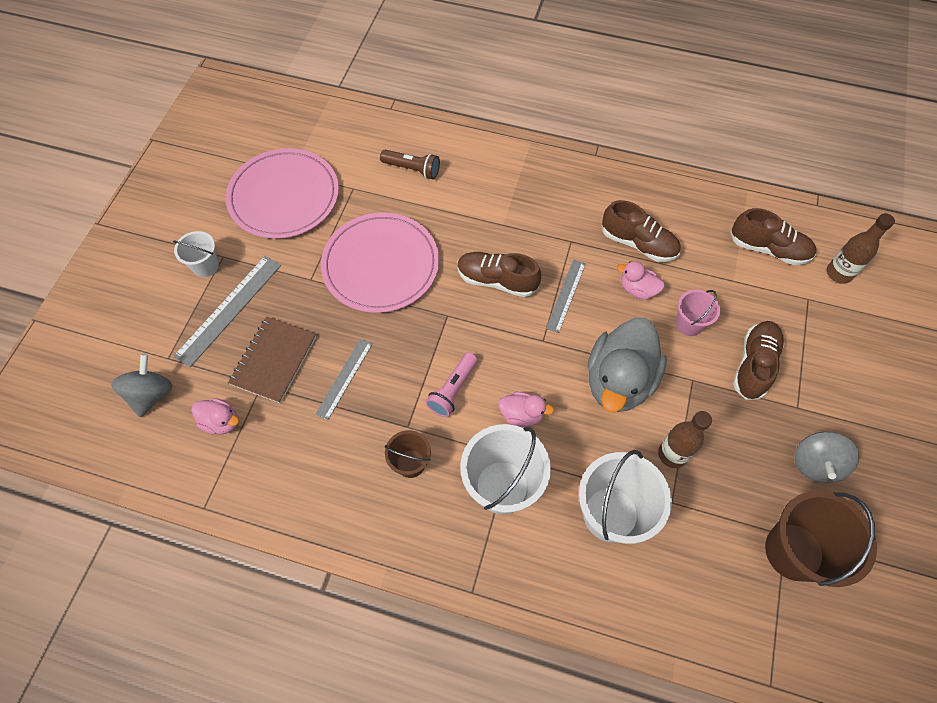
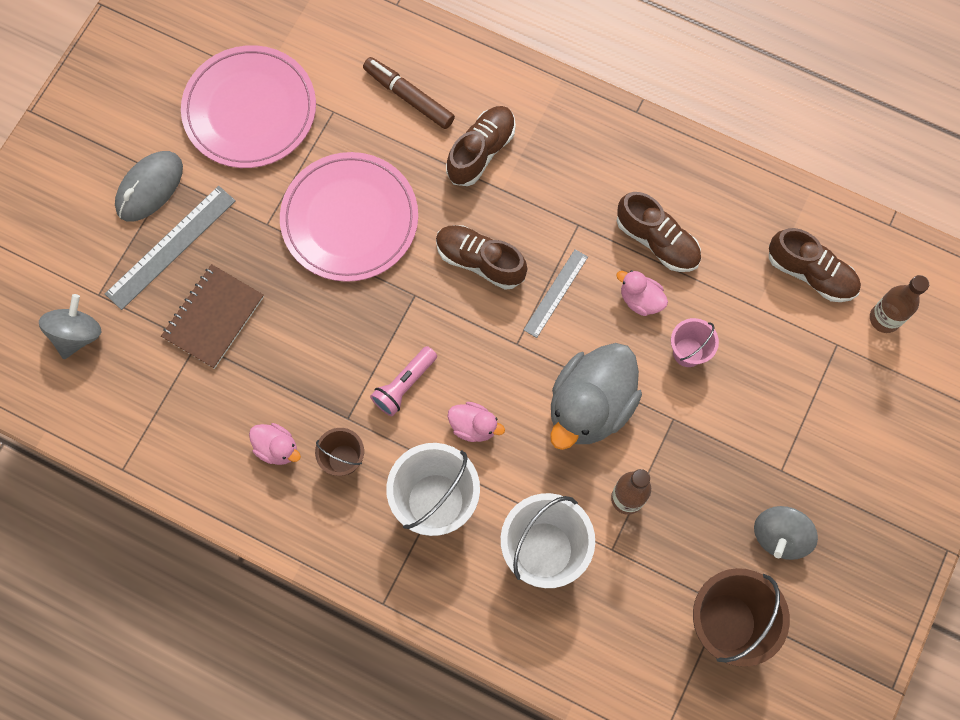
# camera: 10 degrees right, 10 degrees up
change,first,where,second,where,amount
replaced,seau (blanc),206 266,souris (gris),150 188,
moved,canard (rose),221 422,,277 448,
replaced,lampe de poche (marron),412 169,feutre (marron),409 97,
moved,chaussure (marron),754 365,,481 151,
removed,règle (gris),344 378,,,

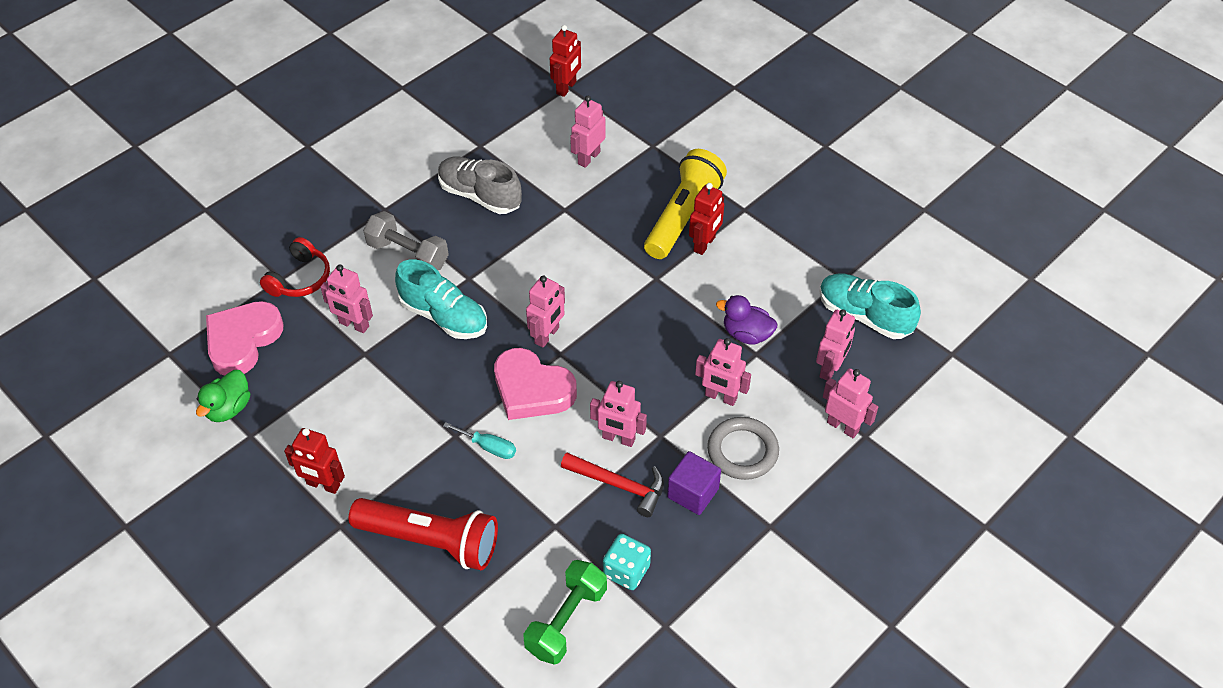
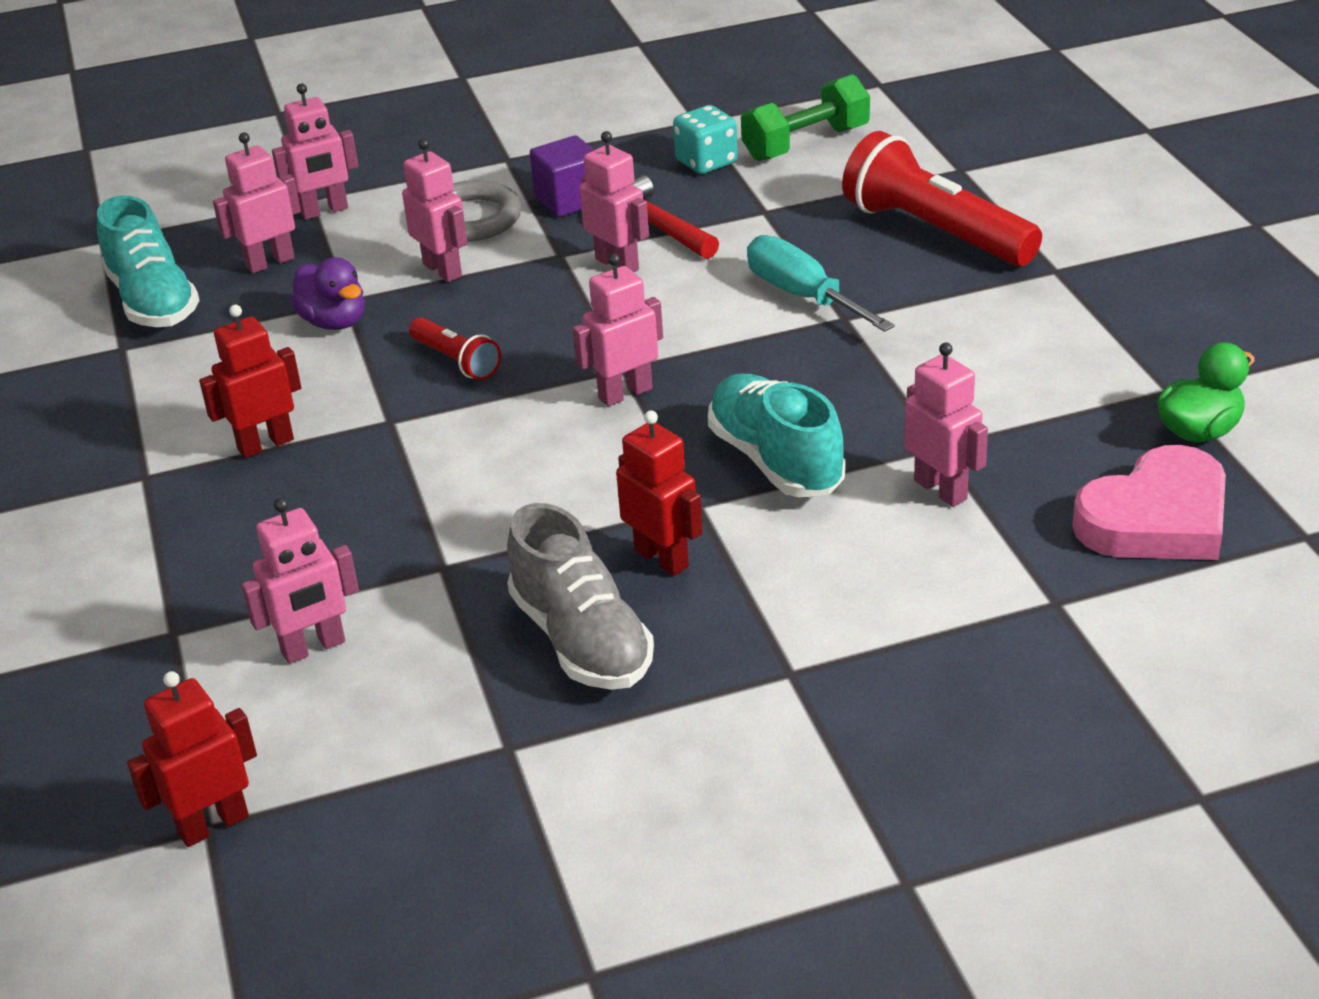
# camera: 150 degrees left, 15 degrees down
change,first,where,second,where,amount
turned,robot (rose),843 426,,324 211,90 degrees counterclockwise
added,,,lampe de poche (rouge),456 361,
moved,robot (rouge),323 485,,662 558,
resized,tournevis (turquoise),488 447,,803 296,x1.62
removed,casque audio (rouge),300 279,,,
removed,haltère (gris),408 254,,,
removed,cœur (rose),532 389,,,
removed,lampe de poche (jaune),683 216,,,

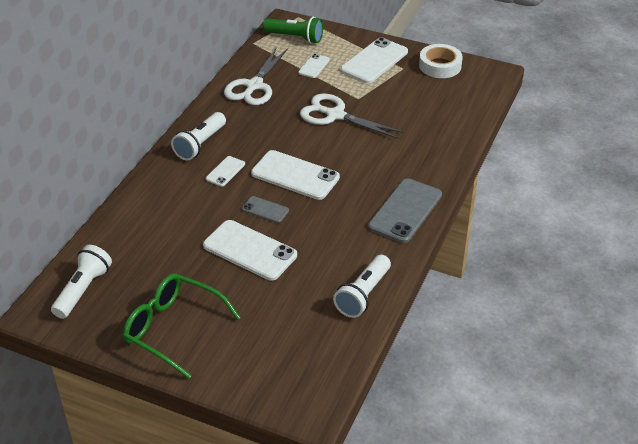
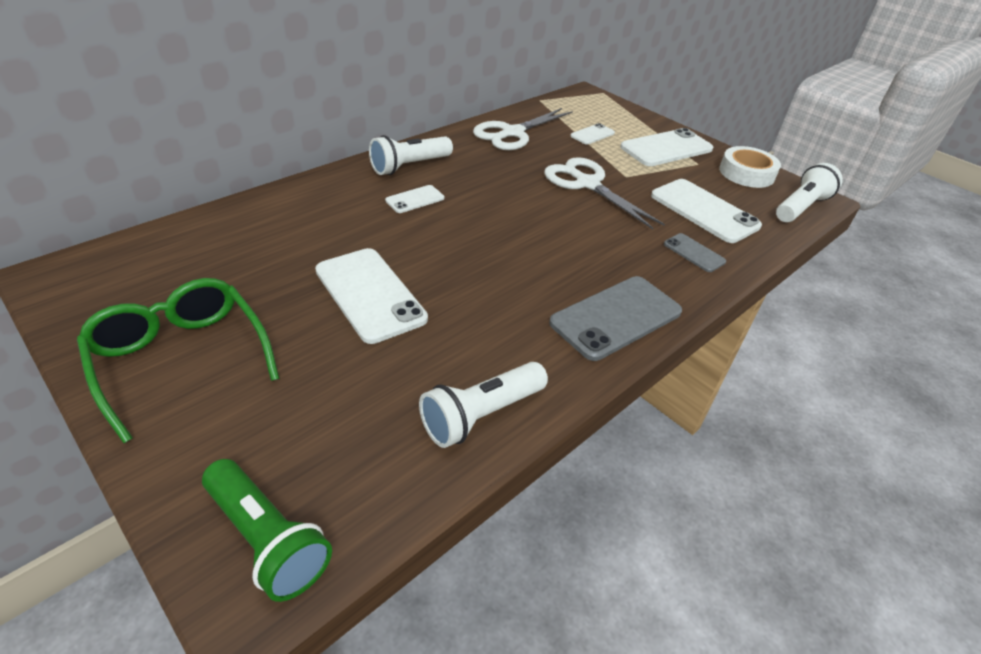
# camera: 20 degrees right, 0 degrees up
change,first,where,second,where,amount
moved,lampe de poche (vert),295 38,,267 539,
moved,téléphone (blanc),295 175,,704 211,
moved,téléphone (gris),265 210,,694 253,
moved,lampe de poche (blanc),83 290,,801 207,

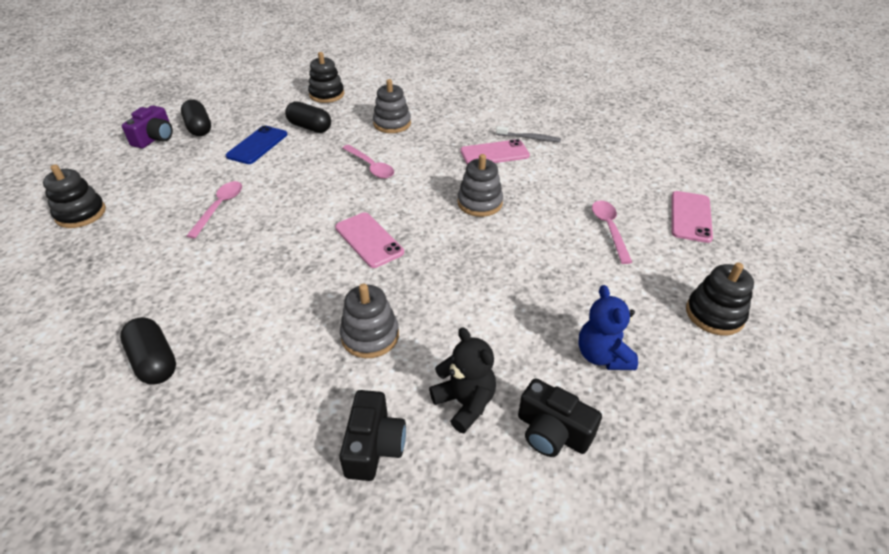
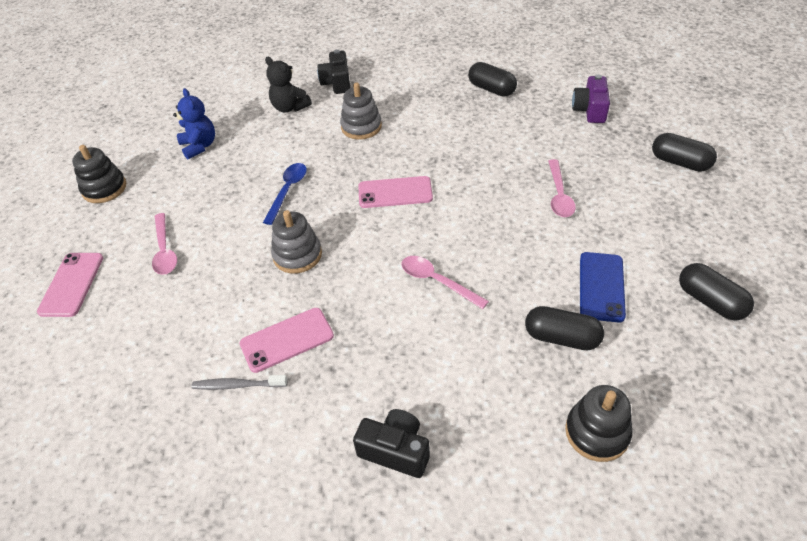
# camera: 170 degrees right, 5 degrees up
change,first,where,second,where,amount
added,,,cuillère (bleu),288 191,
moved,appareil photo (noir),552 432,,395 450,
turned,téléphone (rose),369 240,,395 193,45 degrees counterclockwise
moved,appareil photo (violet),155 138,,590 110,
replaced,jouet à empiler (noir),81 214,gélule (noir),680 162,
removed,jouet à empiler (gris),392 124,,,

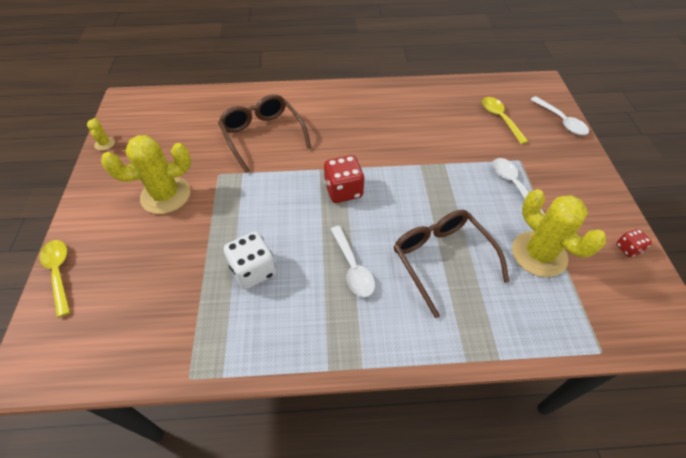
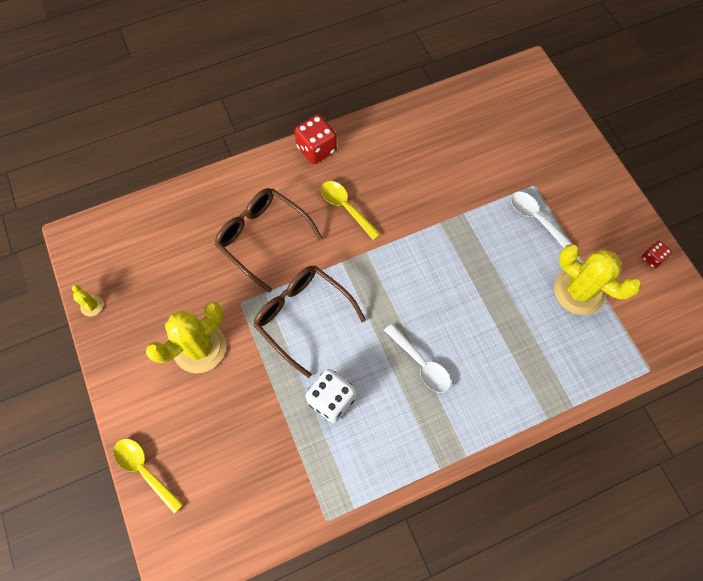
# camera: 20 degrees left, 15 degrees up
change,first,where,second,where,amount
moved,lunettes (marron),442 260,,303 317,
moved,dé (rouge),343 191,,316 149,
moved,cuillère (jaune),500 119,,346 208,
removed,cuillère (blanc),561 121,,,

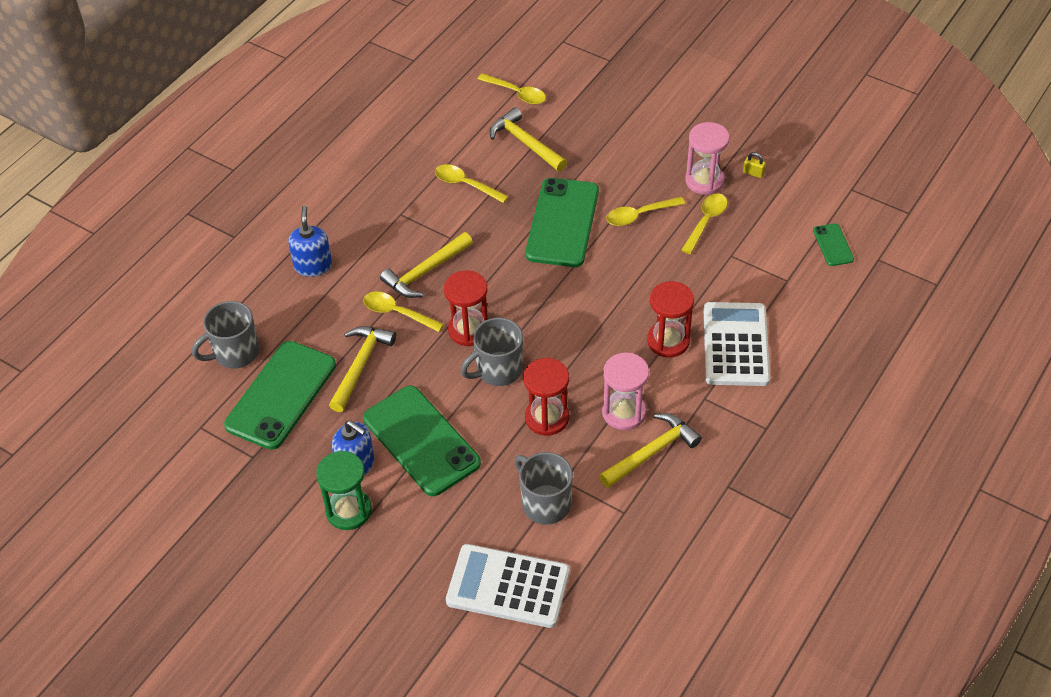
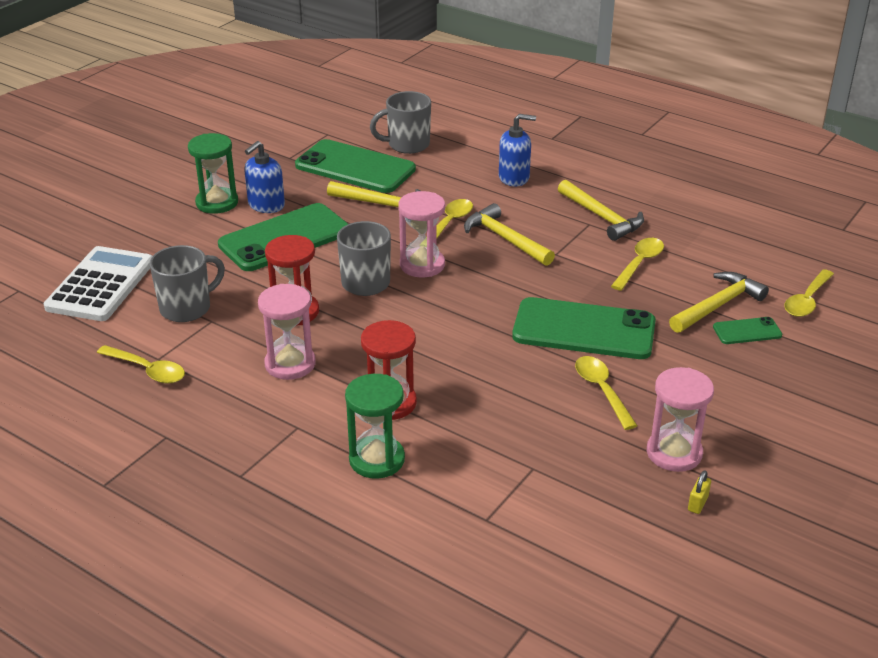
# camera: 90 degrees right, 15 degrees down
change,first,where,second,where,amount
moved,cuillère (jaune),706 221,,147 370,
replaced,calculatrice (blanc),735 345,sablier (vert),377 459,
turned,tasse (gris),235 353,,407 145,75 degrees counterclockwise
recoloured,sablier (rouge),469 330,sablier (rose),422 265,
moved,marteau (jaune),652 452,,602 217,
moved,téléphone (vert),833 245,,747 331,

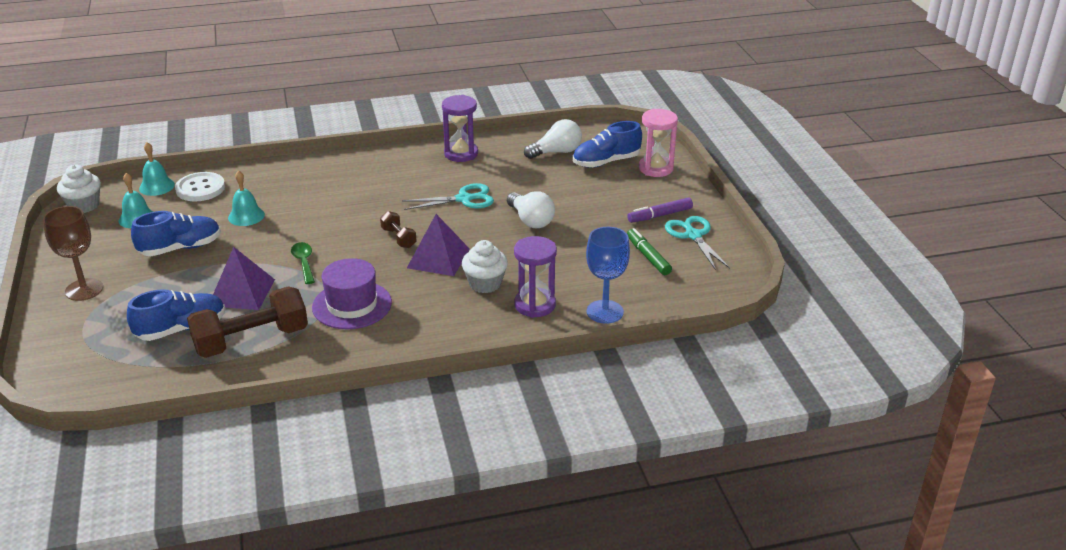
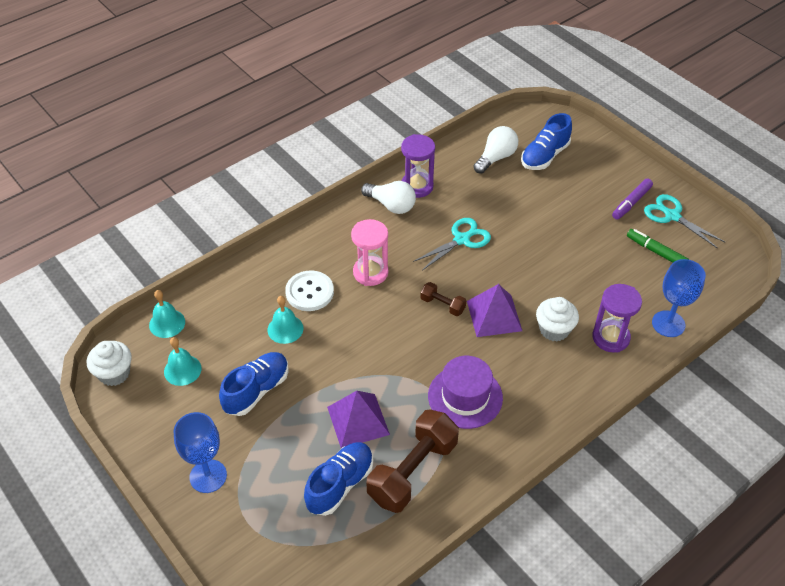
# camera: 25 degrees left, 15 degrees up
change,first,where,second,where,amount
recoloured,verre à pied (marron),84 290,verre à pied (bleu),208 476,
moved,bouton (blanc),200 188,,309 292,
moved,sablier (rose),656 168,,370 272,
moved,ampoule (blanc),531 220,,391 205,
removed,cuillère (vert),304 262,,,

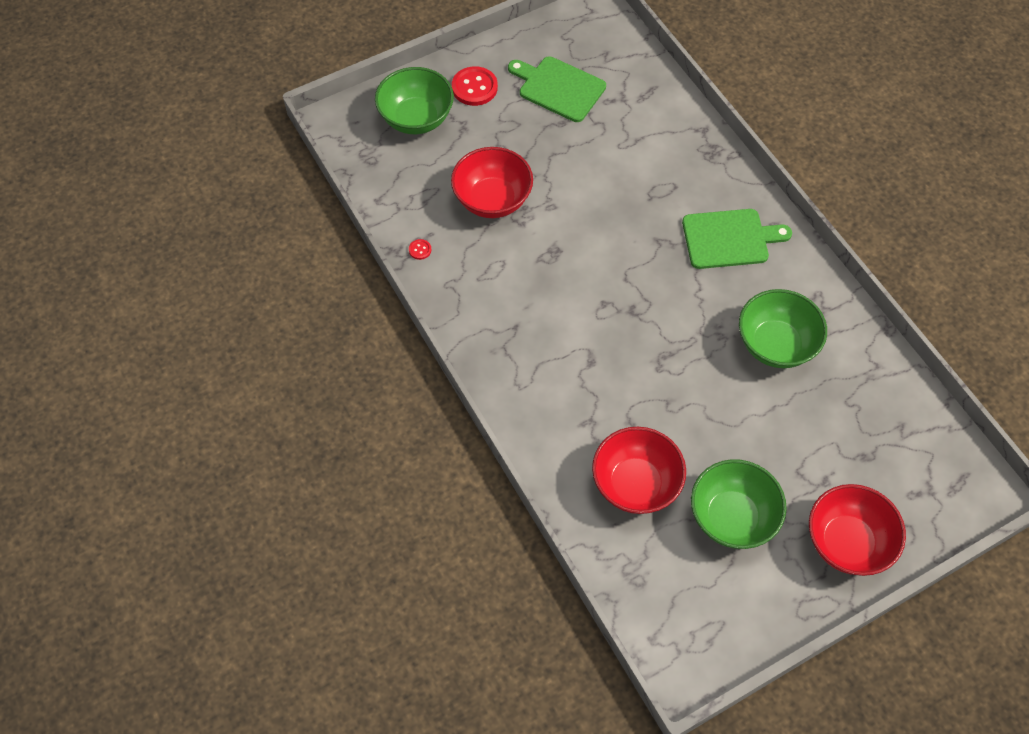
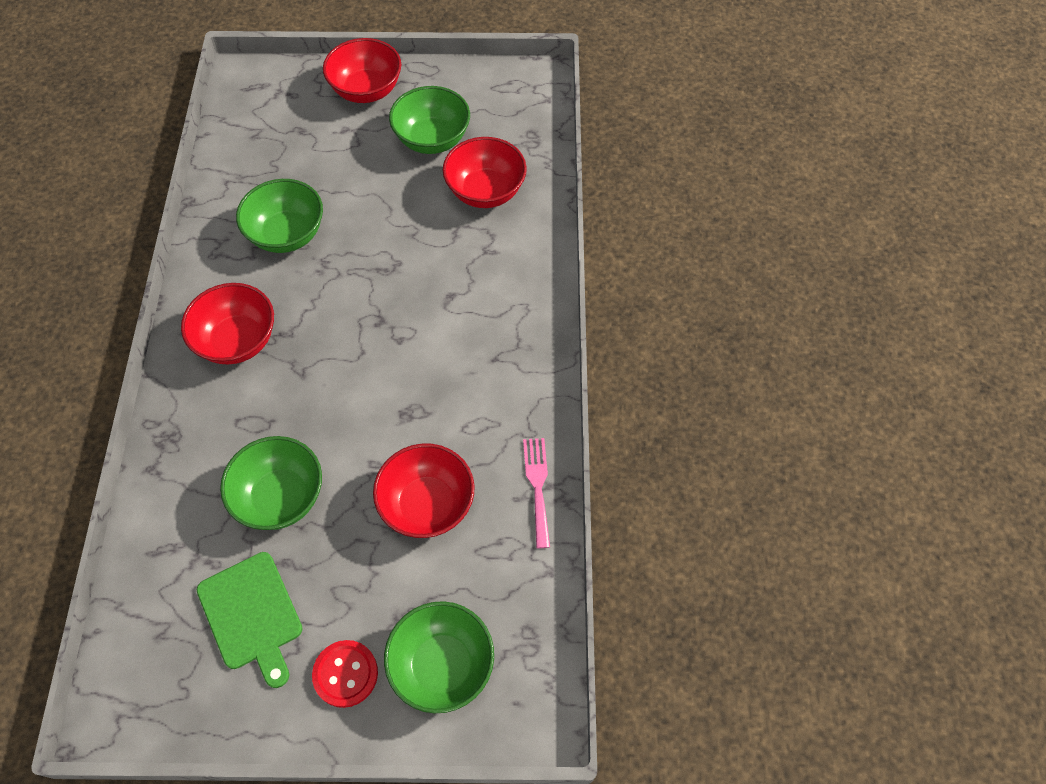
# camera: 150 degrees left, 0 degrees up
change,first,where,second,where,amount
replaced,planche à découper (vert),729 239,bol (rouge),238 341,
added,,,bol (vert),280 497,
replaced,bouton (rouge),420 250,fourchette (rose),537 486,

